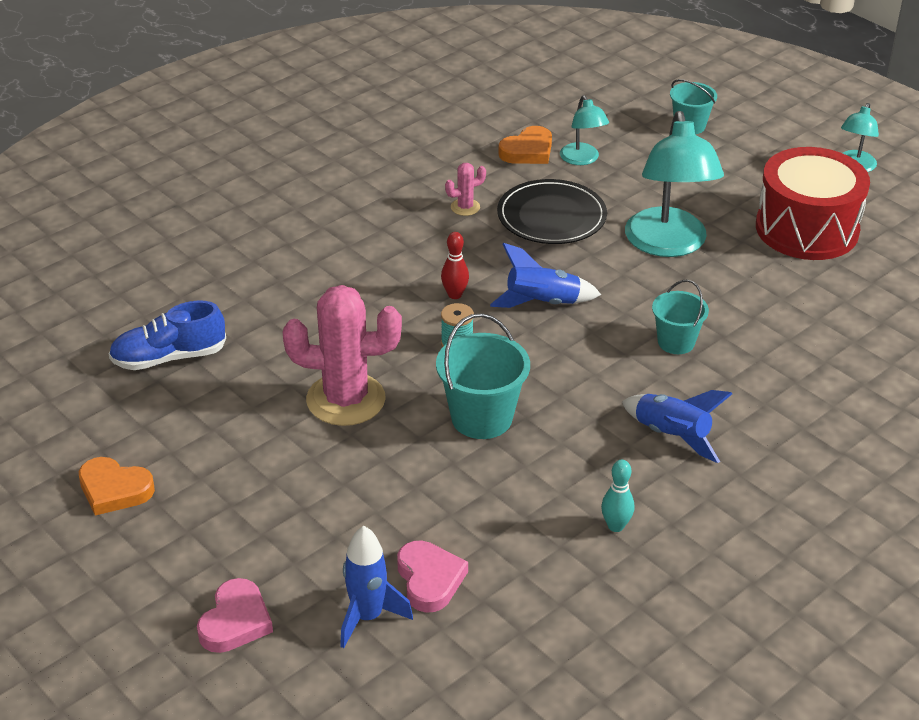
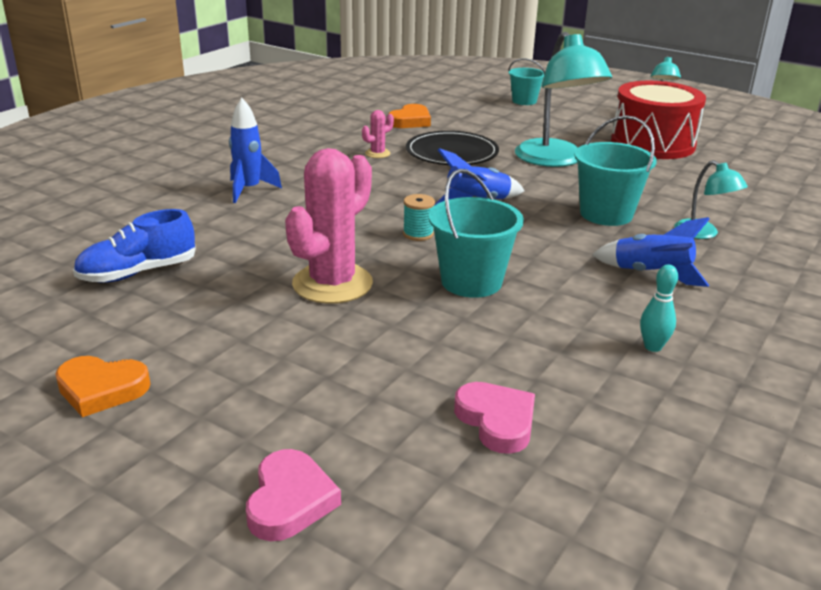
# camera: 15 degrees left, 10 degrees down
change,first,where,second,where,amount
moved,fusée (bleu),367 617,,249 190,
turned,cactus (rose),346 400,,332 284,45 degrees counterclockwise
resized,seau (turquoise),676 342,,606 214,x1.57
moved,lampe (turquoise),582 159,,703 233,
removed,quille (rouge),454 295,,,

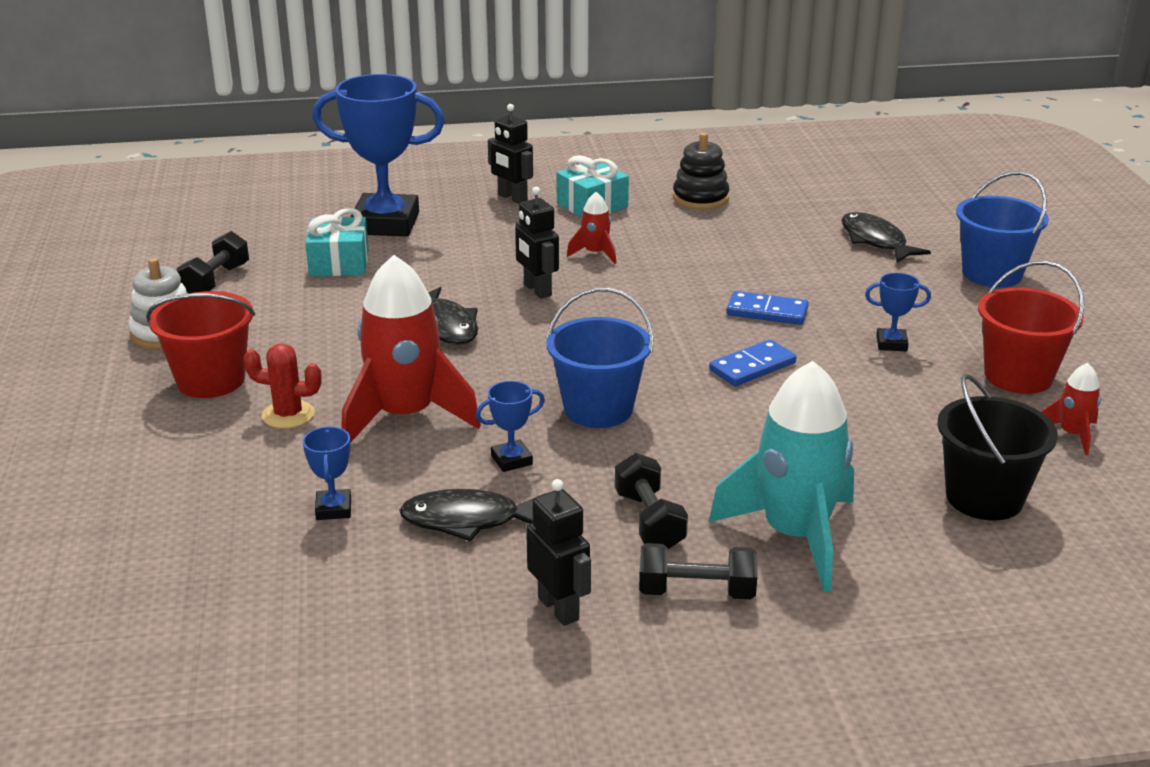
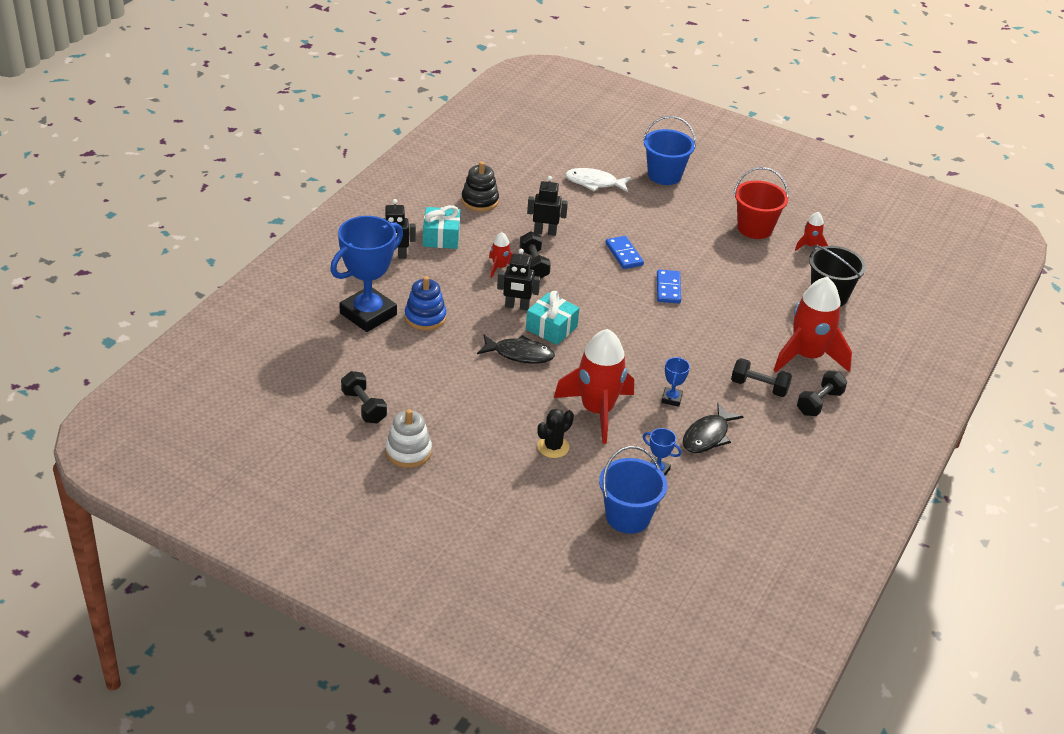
# camera: 55 degrees left, 10 degrees up
change,first,where,second,where,amount
added,,,jouet à empiler (bleu),425 317,
added,,,haltère (noir),534 264,
moved,cadeau (turquoise),339 263,,551 328,
moved,robot (noir),559 608,,545 232,
recoloured,cactus (rouge),288 415,cactus (noir),553 447,
recoloured,poisson (noir),875 241,poisson (blanc),594 183,
moved,seau (bleu),598 409,,628 517,
turned,domino (bleu),767 312,,624 254,75 degrees counterclockwise
recoloured,fusée (turquoise),795 536,fusée (rouge),807 356,
removed,seau (rouge),211 380,,,
removed,trophée (bleu),891 344,,,

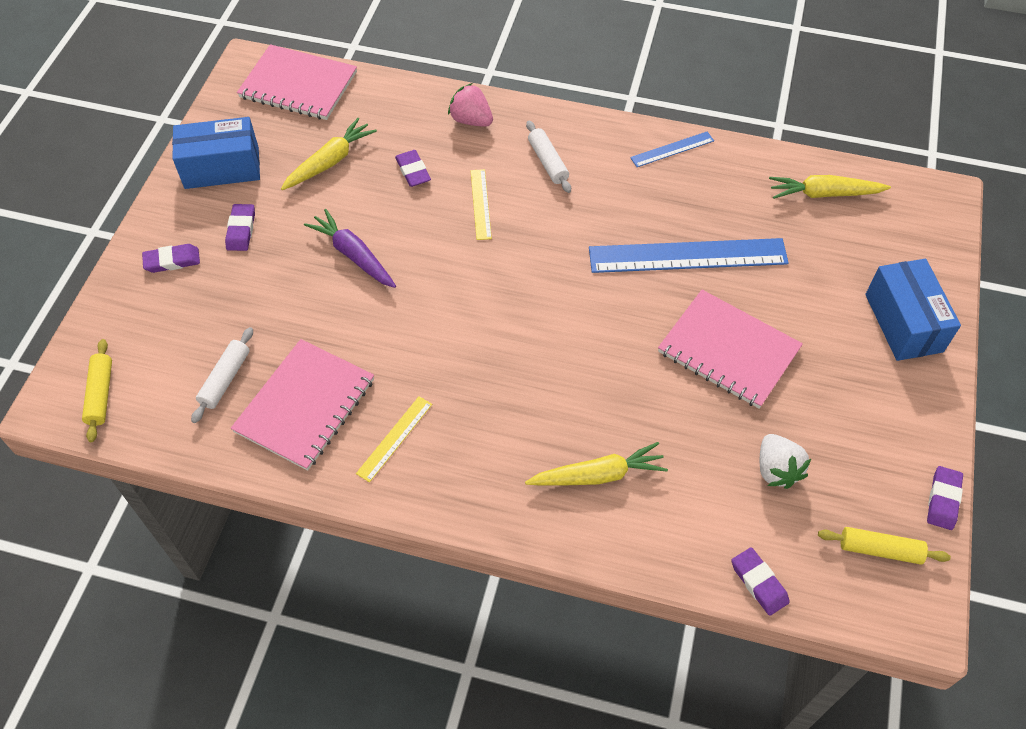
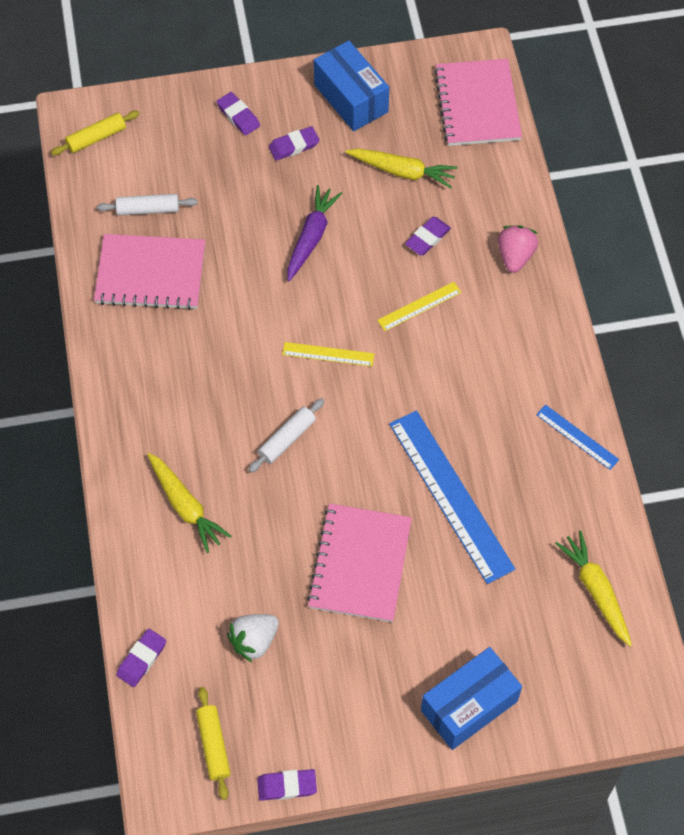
# camera: 65 degrees right, 5 degrees up
change,first,where,second,where,amount
moved,rouleau à pâtisserie (blanc),547 162,,287 439,
moved,règle (jaune),395 438,,328 354,

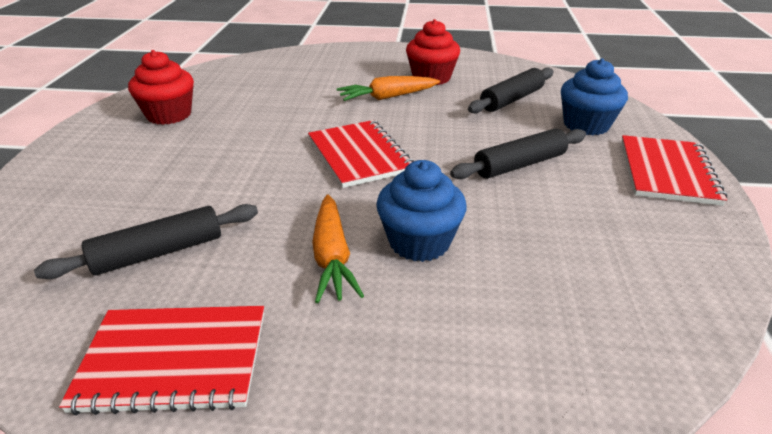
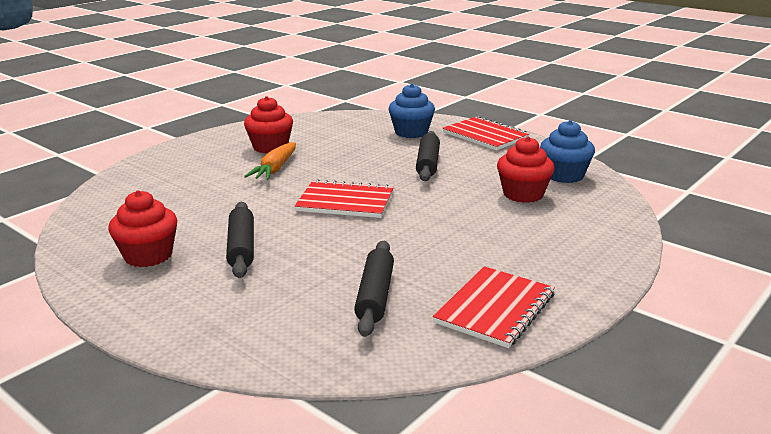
# camera: 55 degrees left, 10 degrees down
change,first,where,second,where,amount
moved,rouleau à pâtisserie (noir),511 99,,241 247,
added,,,muffin (rouge),523 194,
moved,muffin (bleu),419 242,,564 175,
removed,carotte (orange),332 256,,,

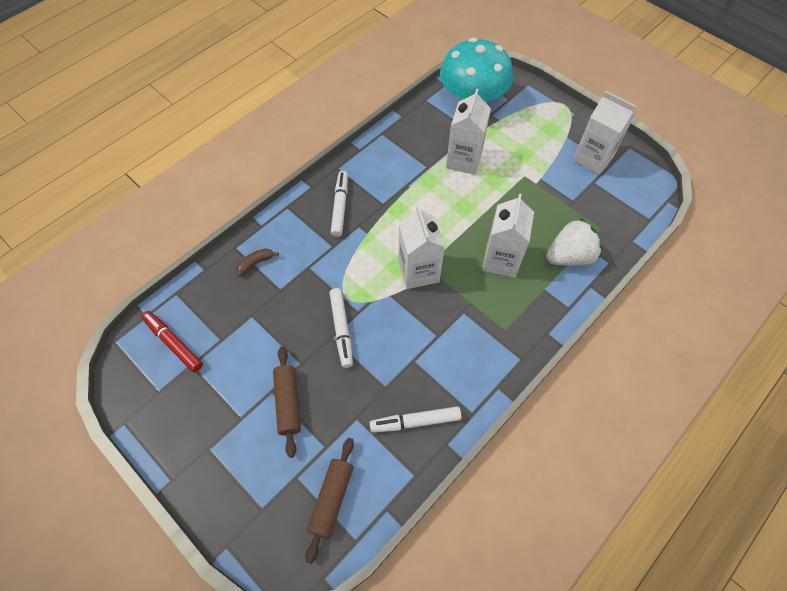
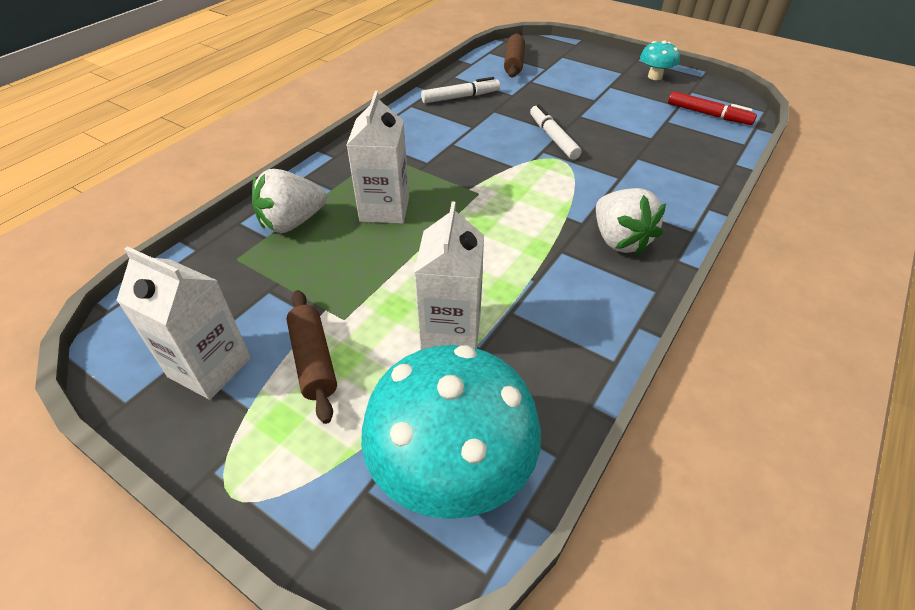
# camera: 170 degrees right, 15 degrees down
change,first,where,second,where,amount
moved,rouleau à pâtisserie (marron),288 403,,313 360,
replaced,feutre (blanc),340 206,fraise (blanc),619 240,
added,,,champignon (turquoise),655 76,
removed,banane (marron),255 263,,,
removed,brique de lait (blanc),418 271,,,

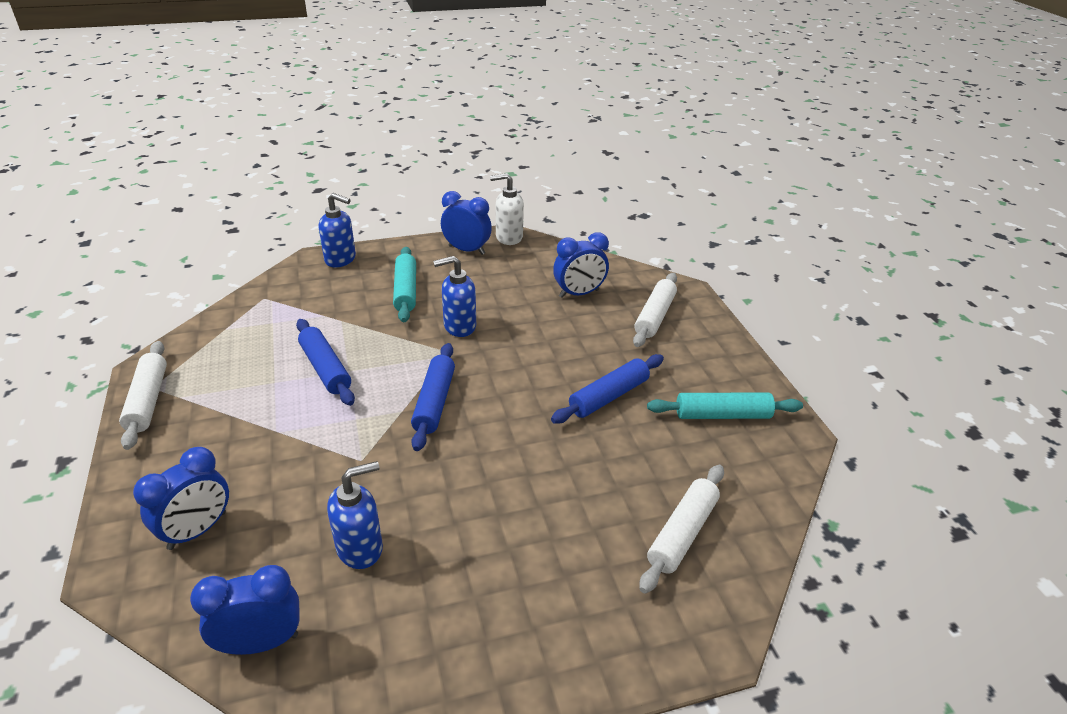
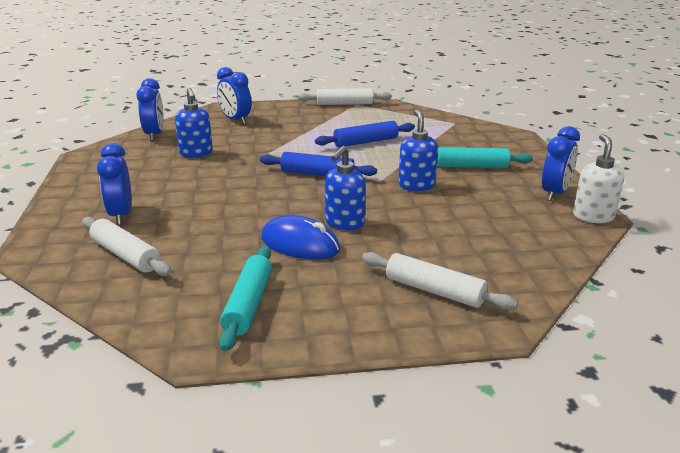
# camera: 100 degrees right, 10 degrees down
change,first,where,second,where,amount
moved,réveil (bleu),579 293,,121 215,
replaced,rouleau à pâtisserie (bleu),609 396,souris (bleu),300 244,
moved,distributeur de savon (bleu),341 259,,344 223,

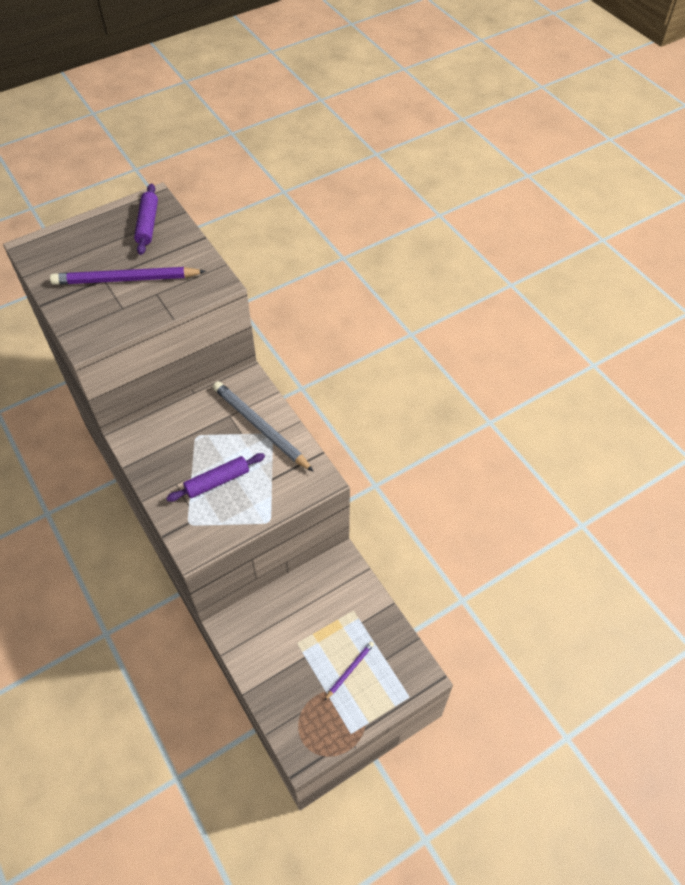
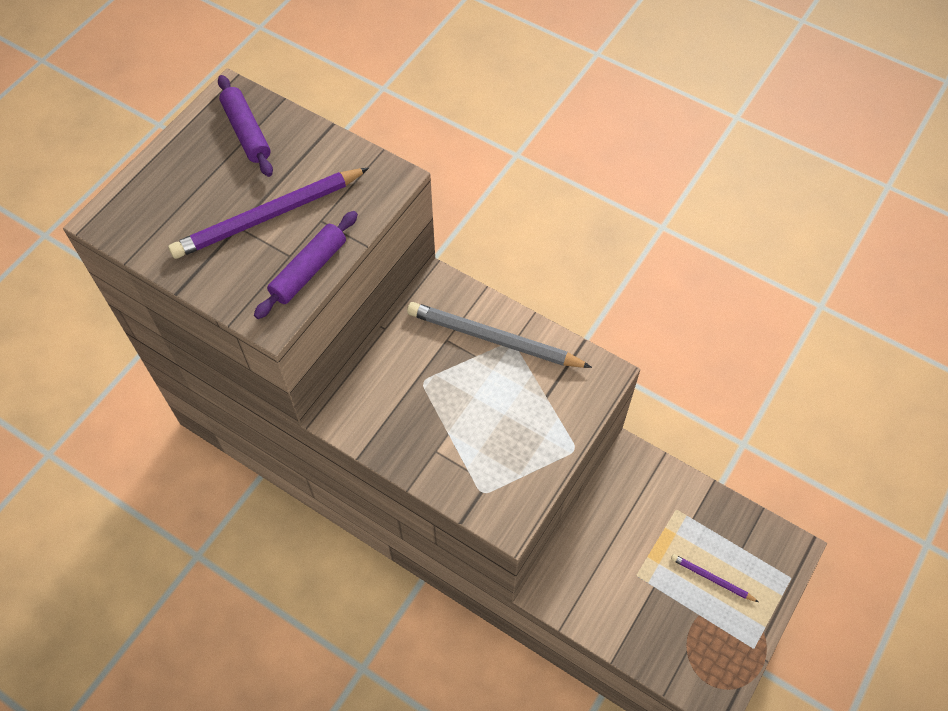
# camera: 25 degrees left, 5 degrees up
change,first,where,second,where,amount
moved,rouleau à pâtisserie (violet),217 481,,309 270,
turned,crayon (violet),350 670,,712 579,75 degrees counterclockwise

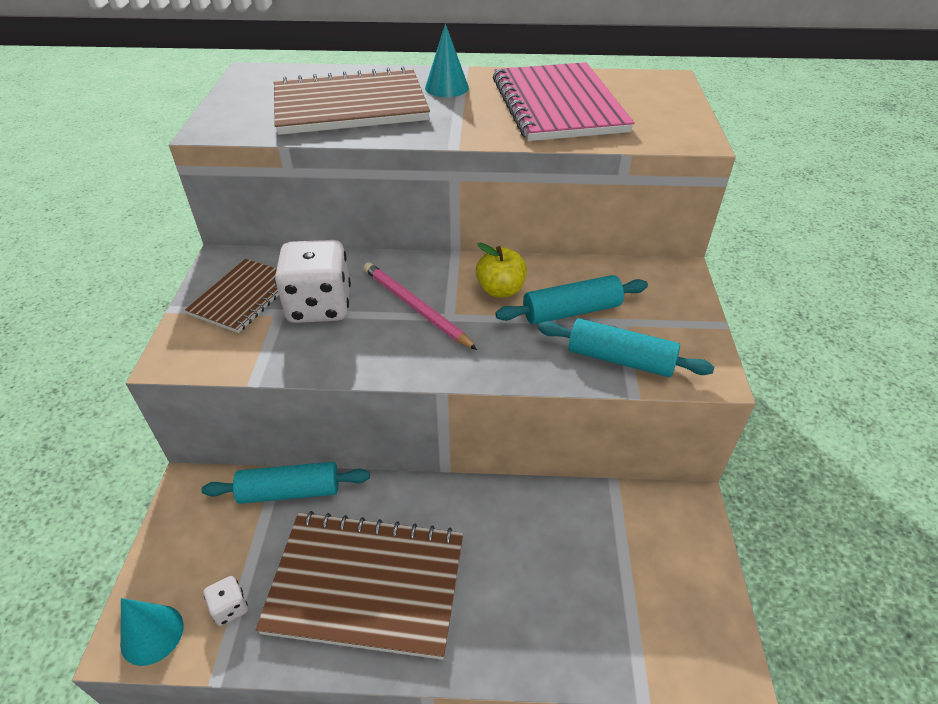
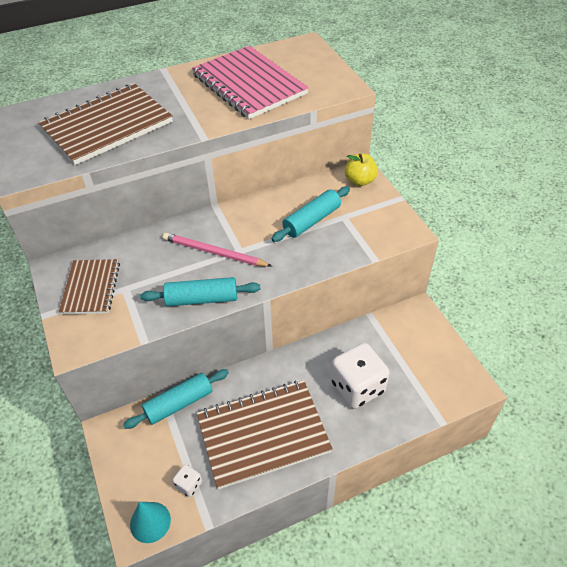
# camera: 25 degrees left, 5 degrees up
change,first,where,second,where,amount
moved,rouleau à pâtisserie (turquoise),620 359,,202 299,
moved,dé (blanc),319 306,,357 387,
moved,pomme (jaune),500 290,,360 181,
removed,cône (turquoise),446 87,,,

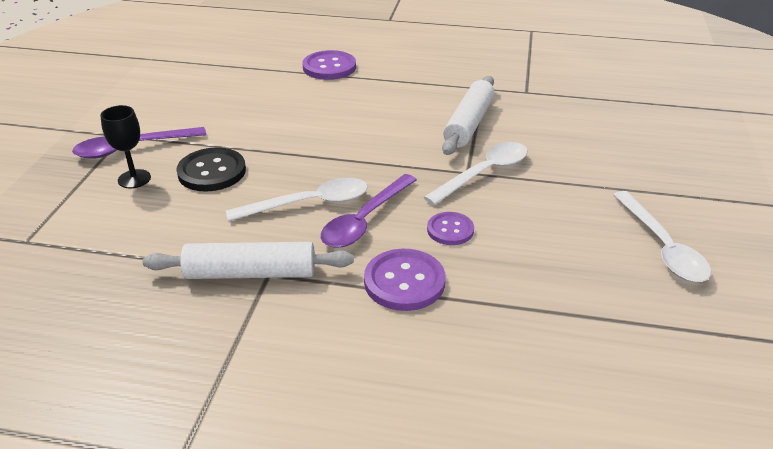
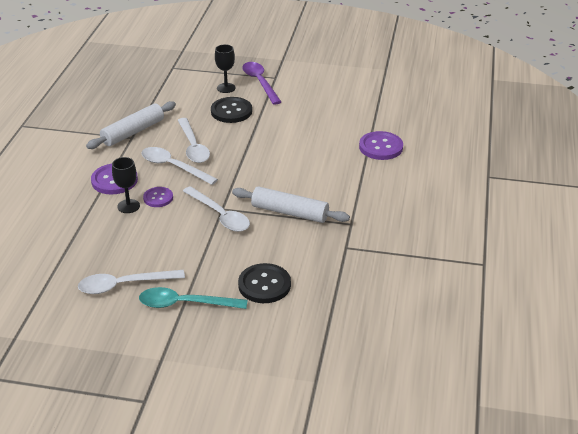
# camera: 90 degrees right, 0 degrees up
change,first,where,second,where,amount
turned,rouleau à pâtisserie (blanc),251 273,,133 132,45 degrees clockwise
added,,,verre à pied (noir),128 206,
added,,,cuillère (turquoise),185 304,
recoloured,cuillère (violet),365 220,cuillère (blanc),173 167,
added,,,bouton (noir),264 285,

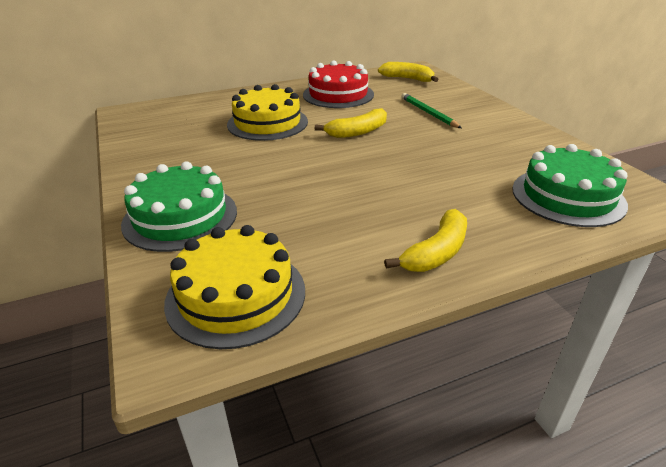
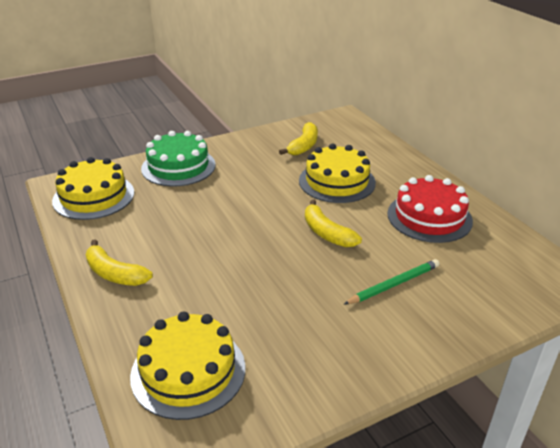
# camera: 85 degrees right, 0 degrees up
change,first,where,second,where,amount
recoloured,gâteau (vert),568 196,gâteau (jaune),188 371,
moved,banane (jaune),408 79,,304 146,

